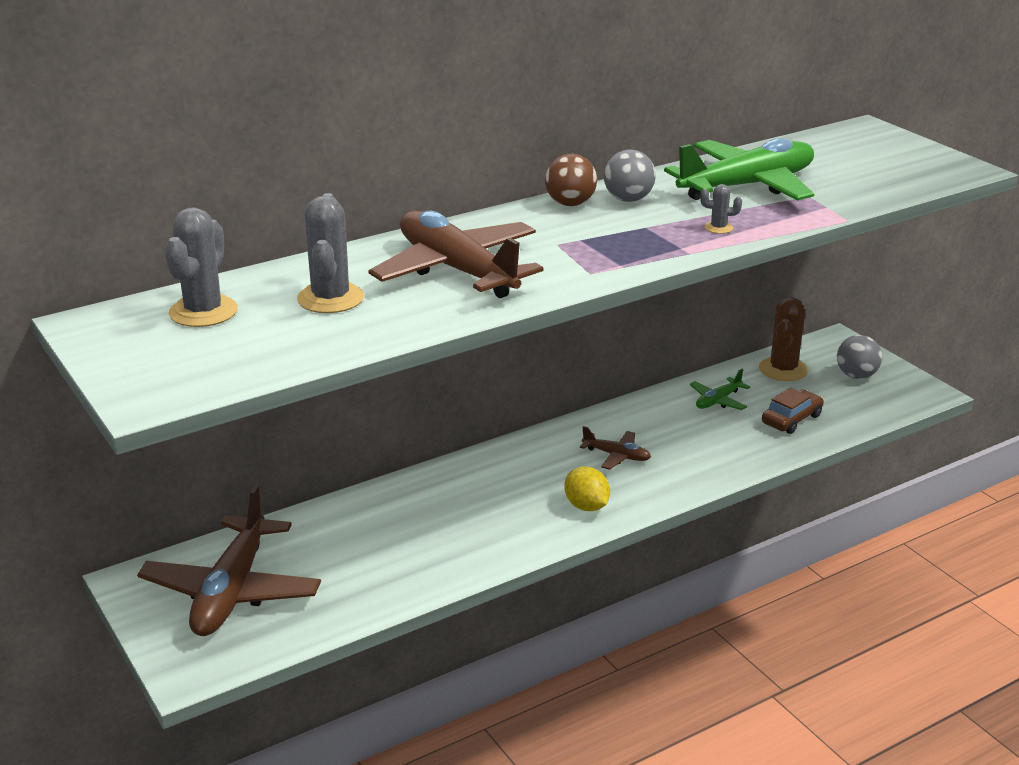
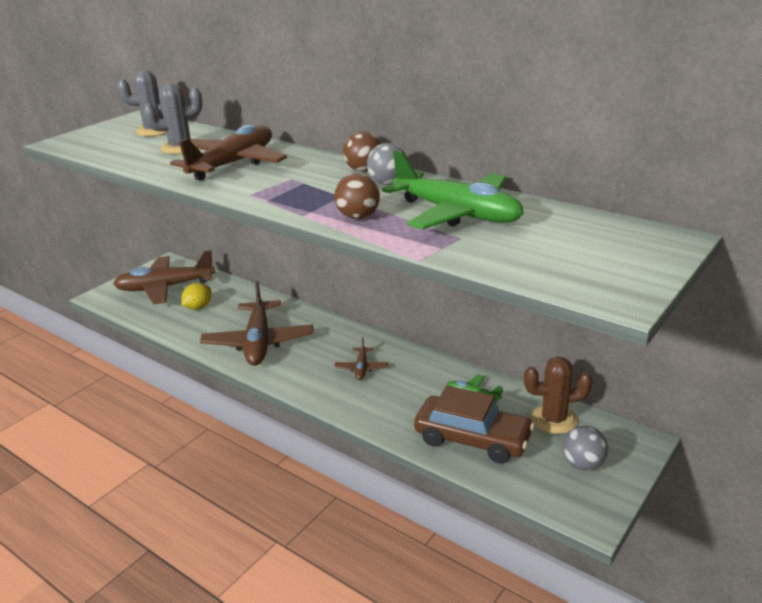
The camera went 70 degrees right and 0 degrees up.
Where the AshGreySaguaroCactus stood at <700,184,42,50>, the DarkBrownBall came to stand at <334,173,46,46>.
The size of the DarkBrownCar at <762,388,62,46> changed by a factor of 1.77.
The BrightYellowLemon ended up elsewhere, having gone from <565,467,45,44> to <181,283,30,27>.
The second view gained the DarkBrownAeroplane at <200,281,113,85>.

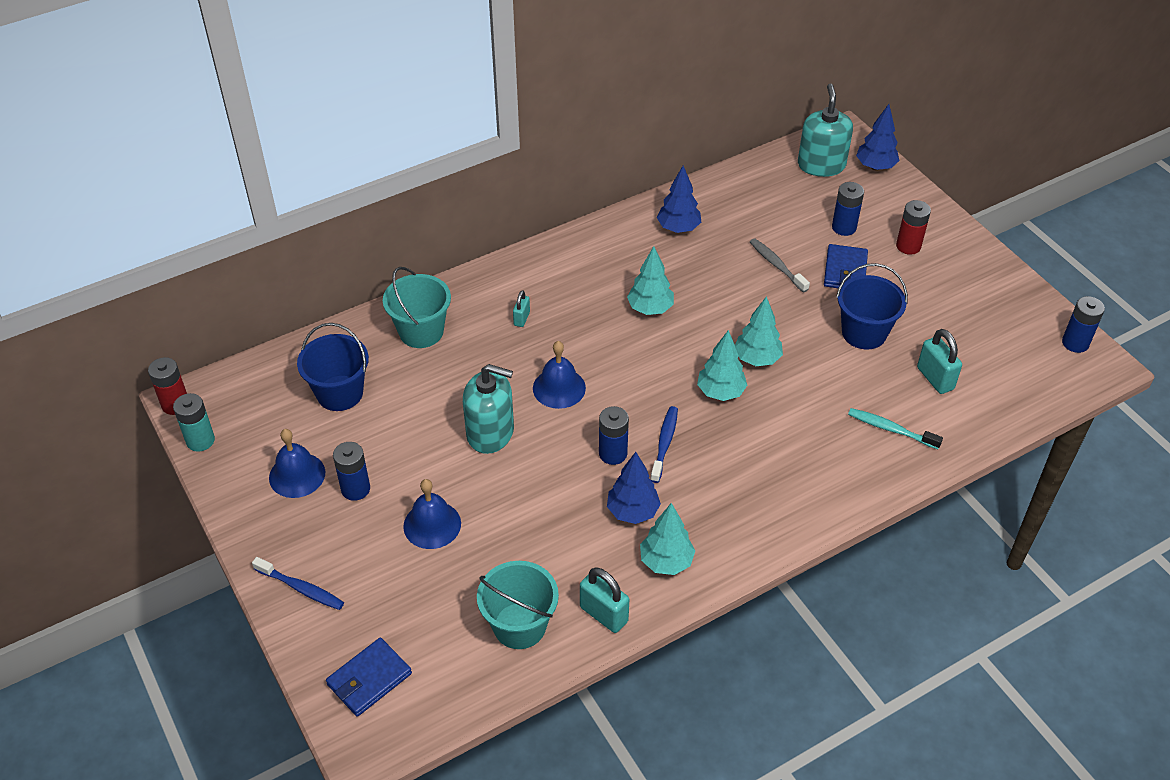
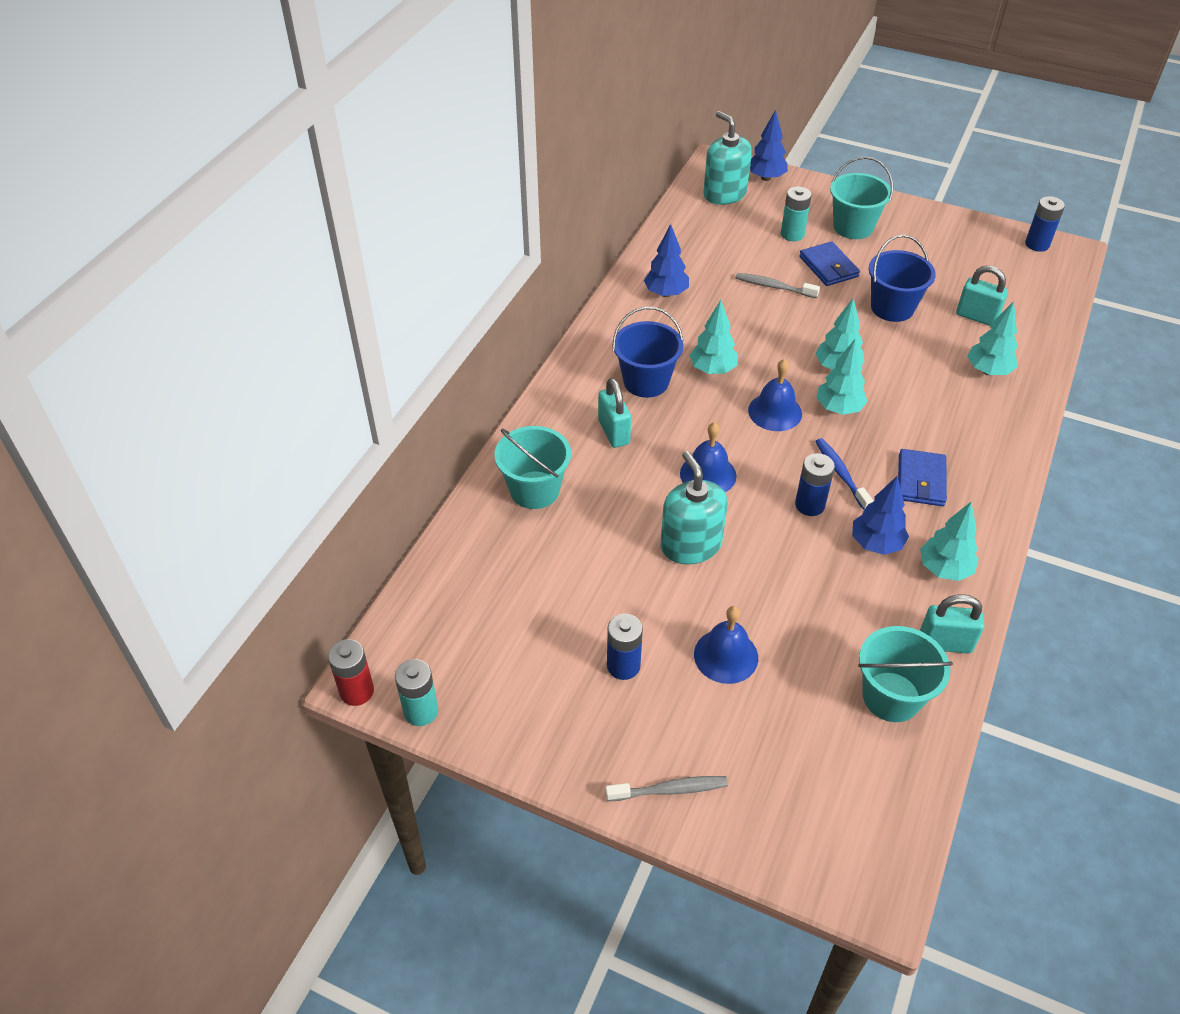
The camera went 35 degrees left and 0 degrees up.
What was the RoyalBlueBattery at <832,182,32,54> turned into the TurquoiseBattery at <781,186,31,55>.
Where the CrimsonBattery stood at <896,200,35,55>, the TurquoisePail came to stand at <830,157,63,82>.
The size of the TurquoisePadlock at <513,290,17,37> changed by a factor of 1.72.
The RoyalBluePail ended up elsewhere, having gone from <297,323,72,88> to <613,307,70,91>.
The TurquoiseSoapPump at <463,364,51,90> ended up facing another way, 90 degrees counterclockwise from before.
Where the TurquoiseToothBrush stood at <848,408,95,41>, the TurquoiseToyTree came to stand at <967,301,51,74>.
The RoyalBlueBell ended up elsewhere, having gone from <269,429,56,69> to <748,359,54,72>.
What was the RoyalBlueToothBrush at <252,557,92,53> turned into the AshGreyToothBrush at <605,776,123,25>.
The RoyalBlueWallet ended up elsewhere, having gone from <326,638,86,79> to <898,449,49,57>.

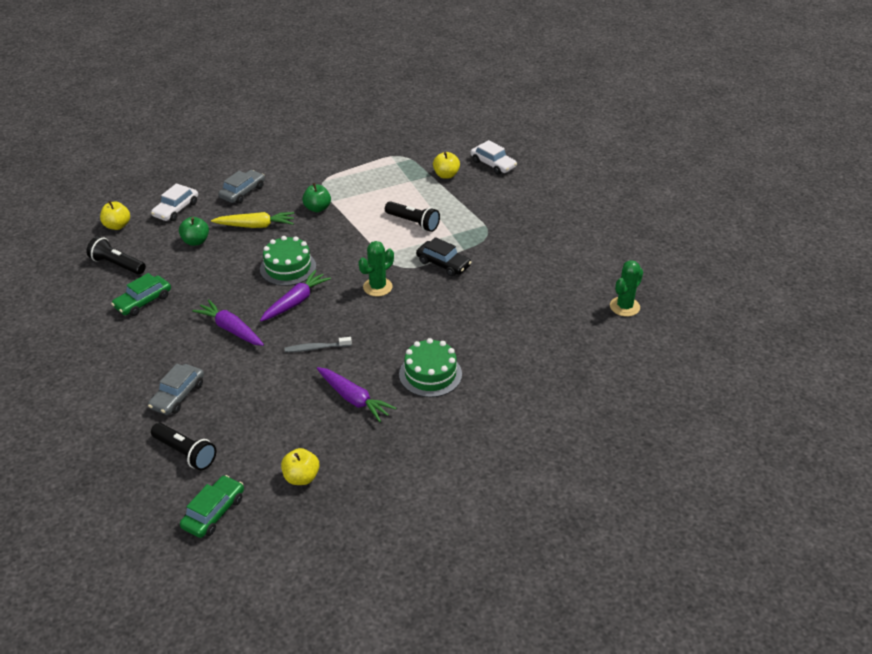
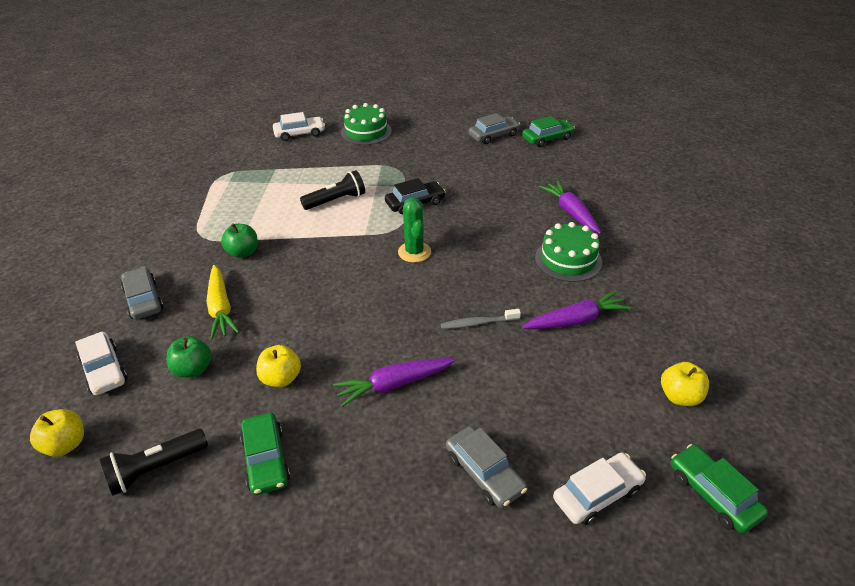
The camera went 60 degrees left and 0 degrees up.
The BrightYellowToyApple ended up elsewhere, having gone from <433,152,27,27> to <256,345,45,42>.
The BrightYellowCarrot at <211,212,83,16> ended up facing another way, 135 degrees clockwise from before.
The GreenLayerCake ended up elsewhere, having gone from <260,236,56,50> to <341,103,51,42>.
Where the GreenSaguaroCactus stood at <610,260,33,57>, the GreenCar came to stand at <522,116,53,31>.
The RoyalPurpleCarrot ended up elsewhere, having gone from <260,270,71,52> to <540,181,61,53>.
The AshGreyToothBrush at <284,337,68,15> ended up facing another way, 60 degrees clockwise from before.
Where the BlackPocketTorch stood at <151,423,65,47>, the WhiteCar came to stand at <553,452,93,73>.
The second view gained the AshGreyCar at <469,113,51,31>.

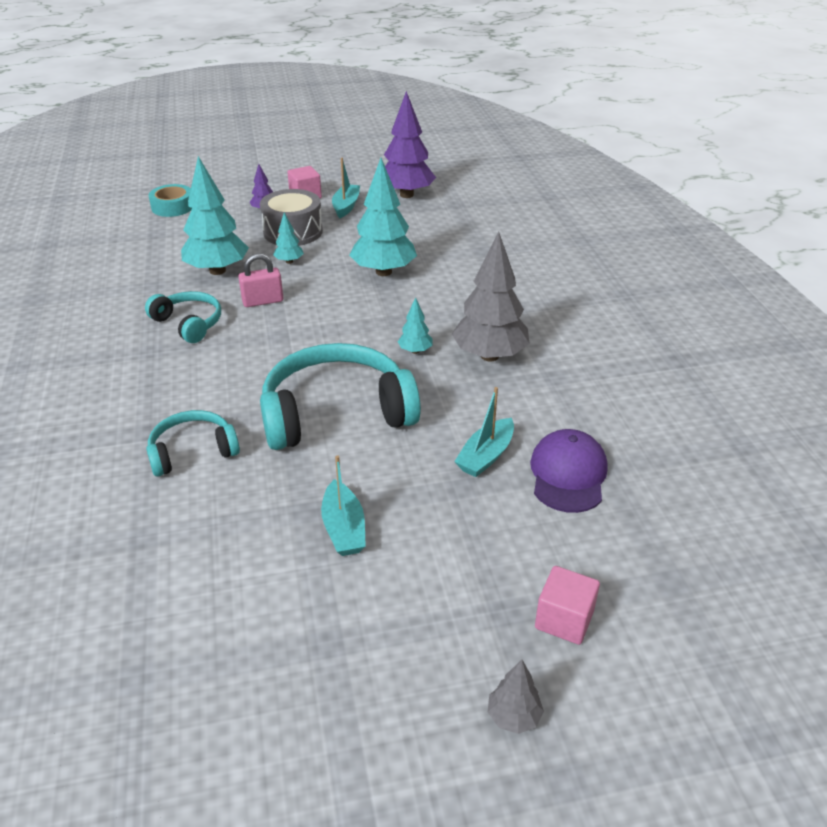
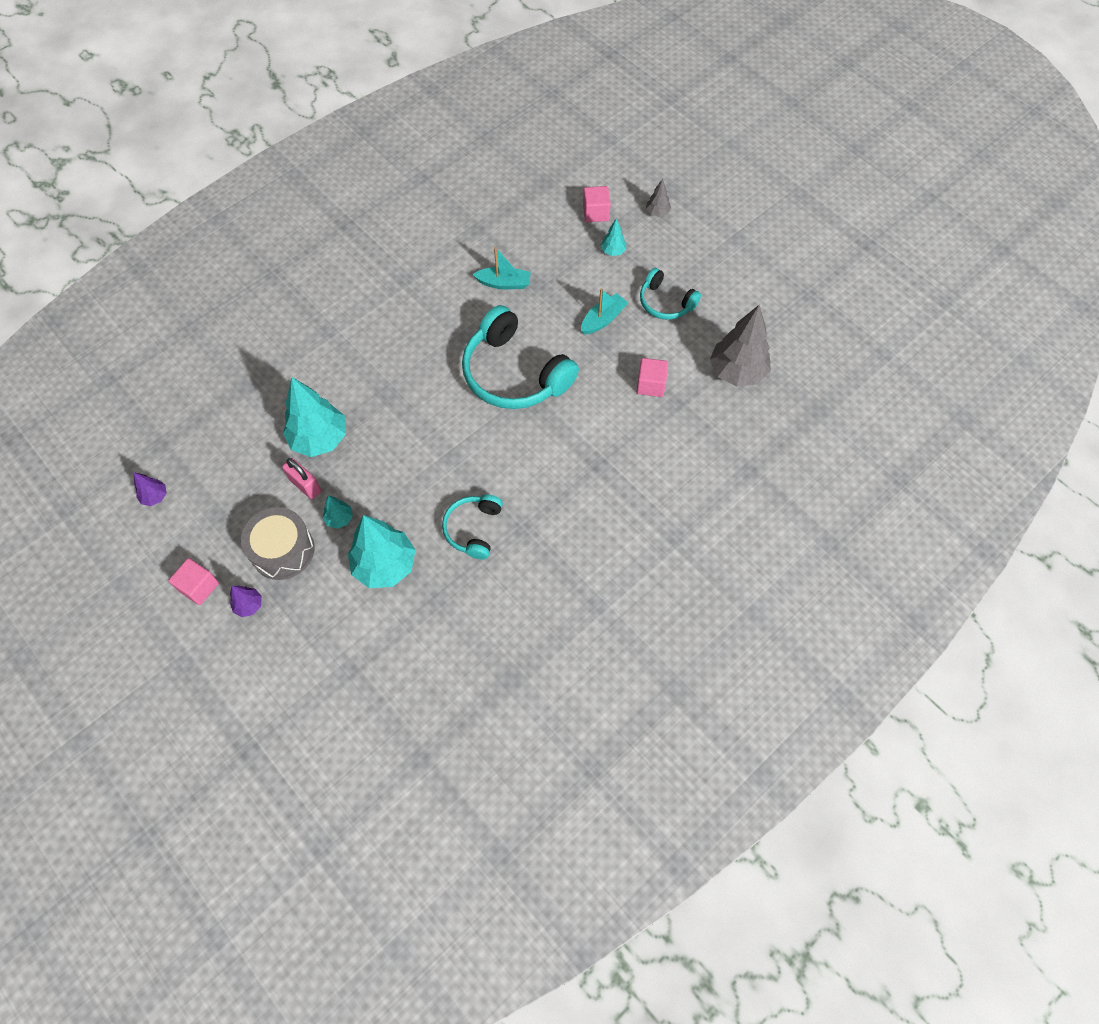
The camera went 120 degrees left and 25 degrees up.
The size of the RoyalPurpleToyTree at <384,91,52,107> changed by a factor of 0.46.
The second view lost the TurquoiseBoat at <332,158,28,60>.
The second view lost the TurquoiseTape at <149,184,43,33>.
The AshGreyToyTree ended up elsewhere, having gone from <452,231,78,130> to <710,305,61,82>.
The RosePinkPadlock ended up elsewhere, having gone from <238,253,45,54> to <282,458,39,41>.
The TurquoiseToyTree ended up elsewhere, having gone from <398,297,34,57> to <601,219,25,37>.
The TurquoiseHeadset ended up elsewhere, having gone from <146,410,94,67> to <640,268,61,52>.
The second view lost the RoyalPurplePeakedCap at <530,429,78,84>.
The second view gained the RosePinkCube at <636,358,32,39>.

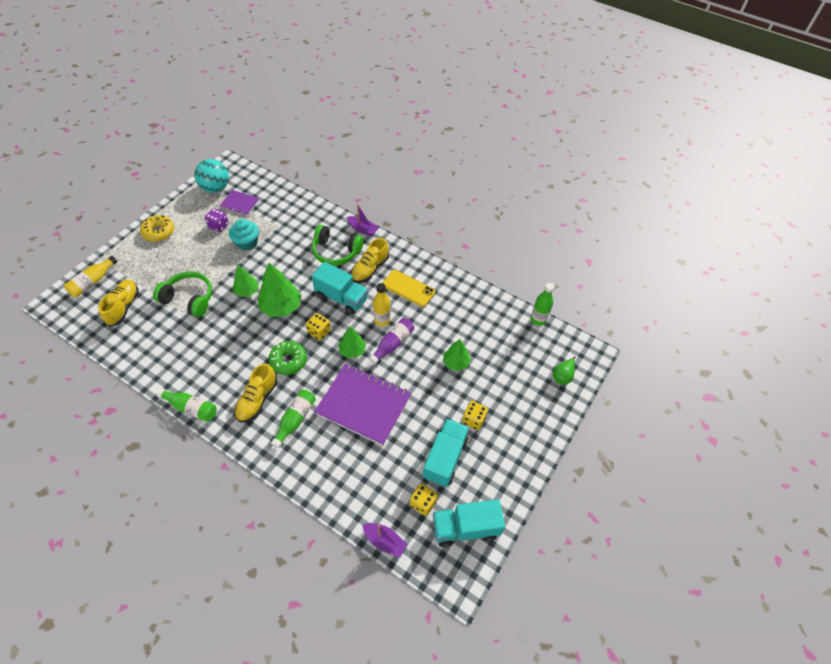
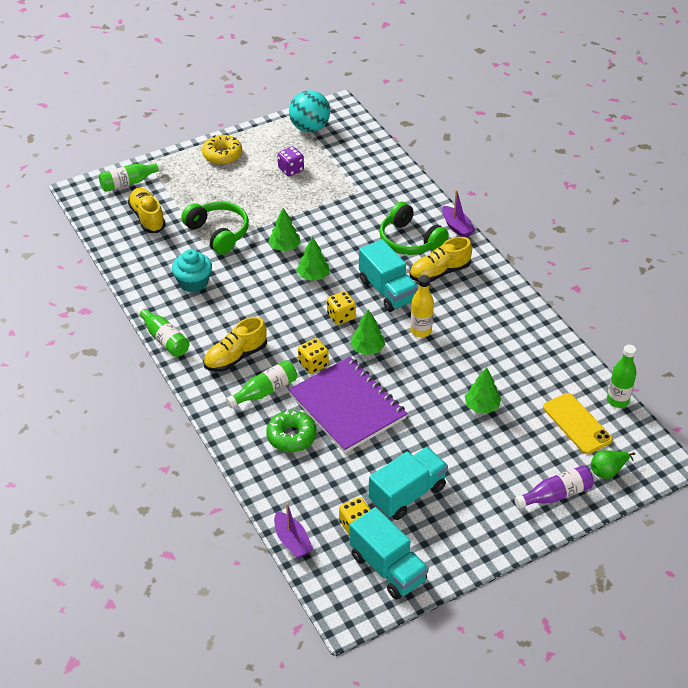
The camera went 30 degrees right and 10 degrees down.
The second view lost the RoyalPurpleNotepad at <219,190,41,26>.
The TurquoiseMuffin ended up elsewhere, having gone from <229,219,30,32> to <172,249,40,43>.
What was the BrightYellowFlask at <64,256,53,41> turned into the GreenFlask at <99,161,65,31>.
The size of the GreenToyTree at <257,263,45,54> changed by a factor of 0.61.
The BrightYellowMobilePhone ended up elsewhere, having gone from <382,270,53,37> to <543,393,70,61>.
The BrightYellowShoe at <98,280,41,47> ended up facing another way, 60 degrees counterclockwise from before.
The RoyalPurpleFlask ended up elsewhere, having gone from <369,318,45,46> to <514,466,80,43>.
The GreenDonut ended up elsewhere, having gone from <269,341,38,34> to <266,410,50,42>.
The BrightYellowGameDie ended up elsewhere, having gone from <462,401,26,29> to <298,338,31,36>.
The TurquoiseTruck at <433,499,72,48> ended up facing another way, 150 degrees counterclockwise from before.

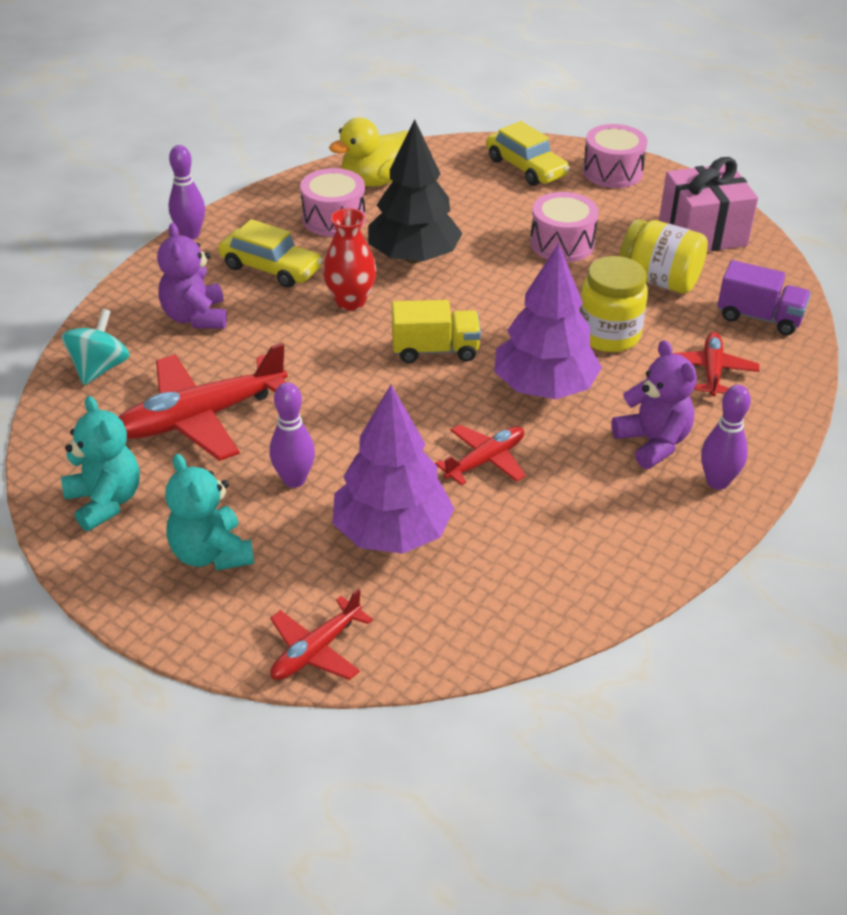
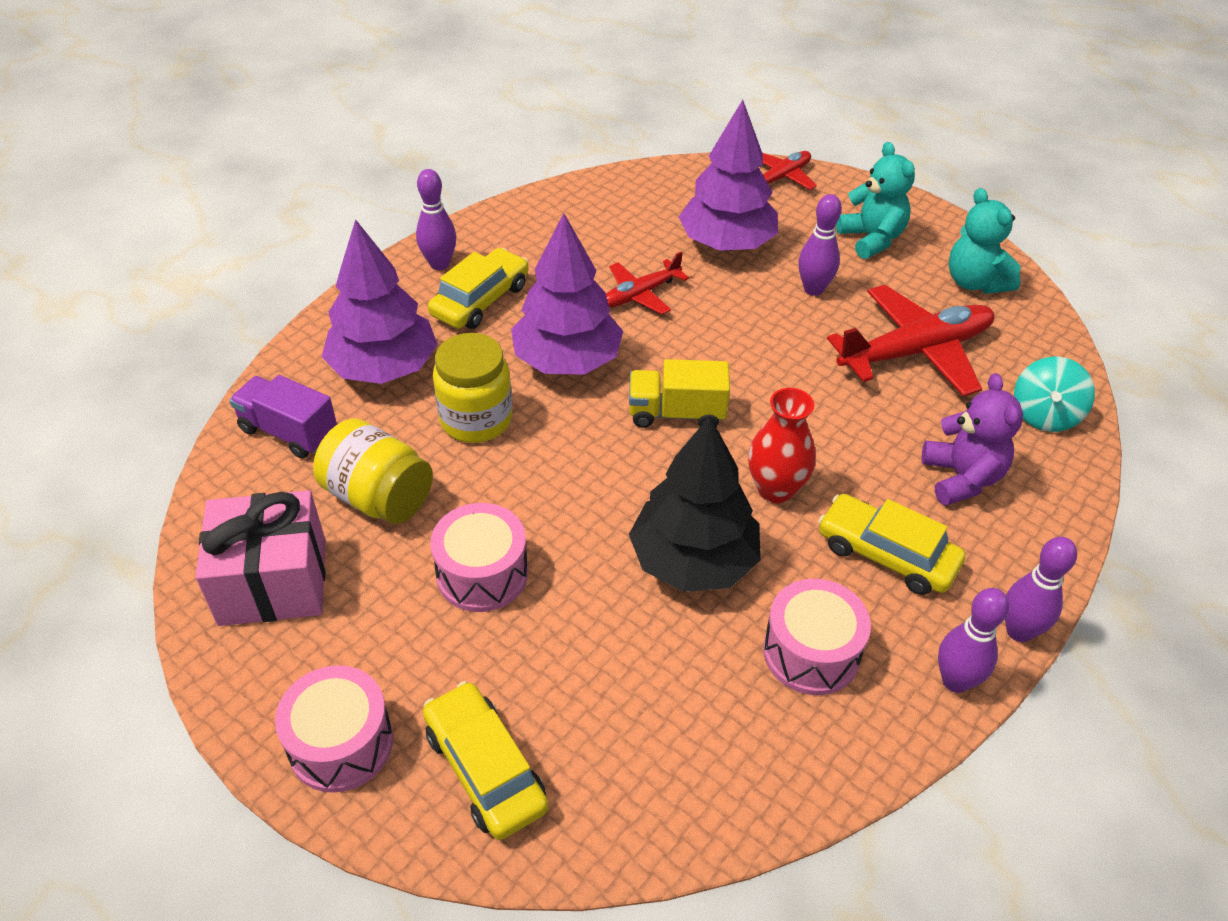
The camera went 175 degrees left and 5 degrees up.
The second view lost the BrightYellowToyDuck at <329,118,80,69>.
Where the CrimsonAeroplane stood at <672,332,87,64>, the RoyalPurpleToyTree came to stand at <322,219,116,165>.
Where the RoyalPurpleTeddyBear stood at <612,340,85,129>, the BrightYellowCar came to stand at <428,248,101,81>.
The second view gained the RoyalPurpleTenpin at <938,588,71,105>.

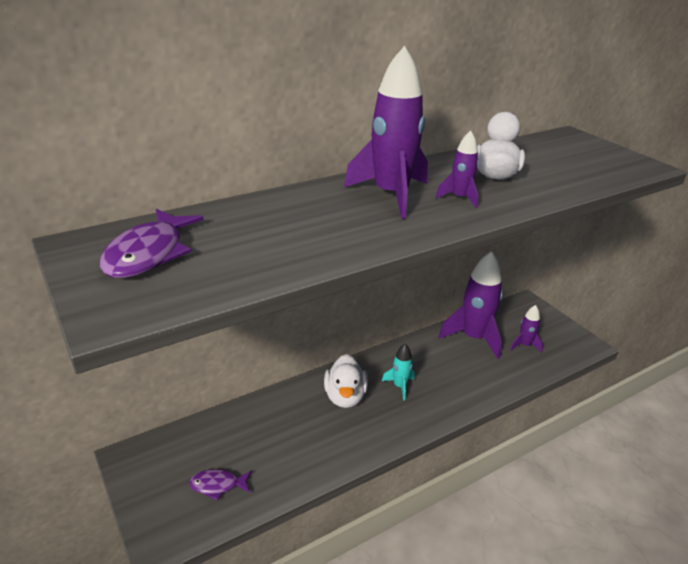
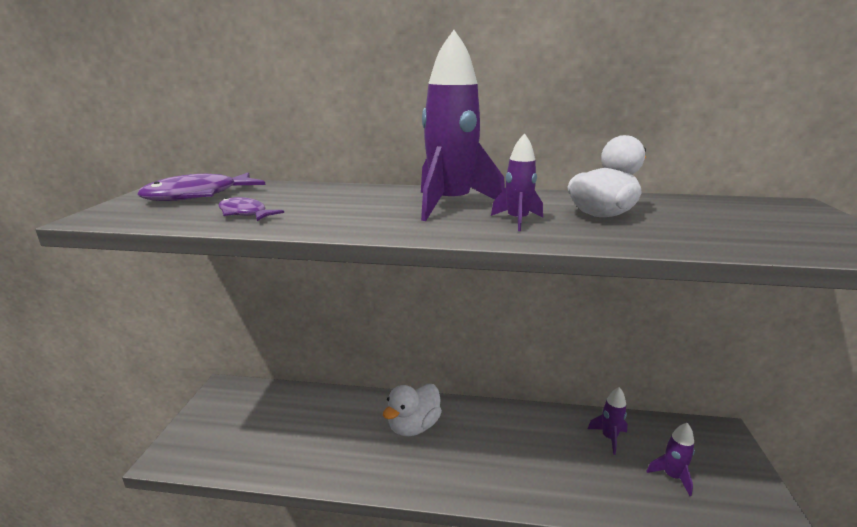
The camera went 40 degrees right and 10 degrees down.
The size of the RoyalPurpleRocket at <439,251,64,108> changed by a factor of 0.49.
The second view lost the TurquoiseRocket at <382,344,33,56>.
The RoyalPurpleFishFigure ended up elsewhere, having gone from <189,469,63,32> to <219,197,65,24>.

